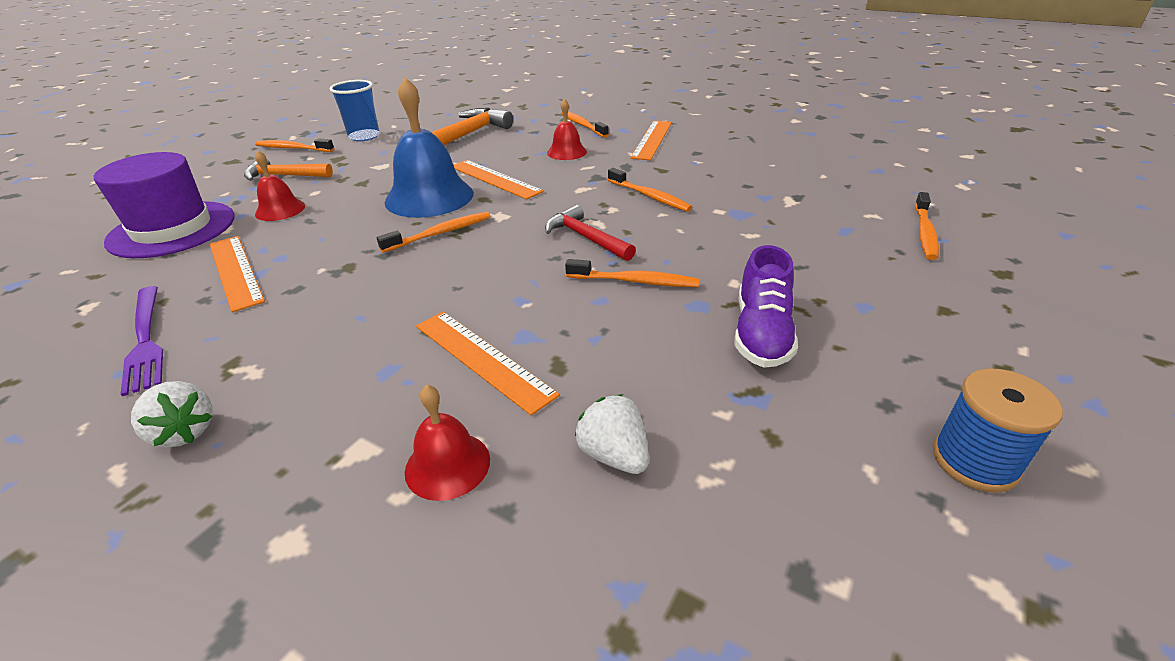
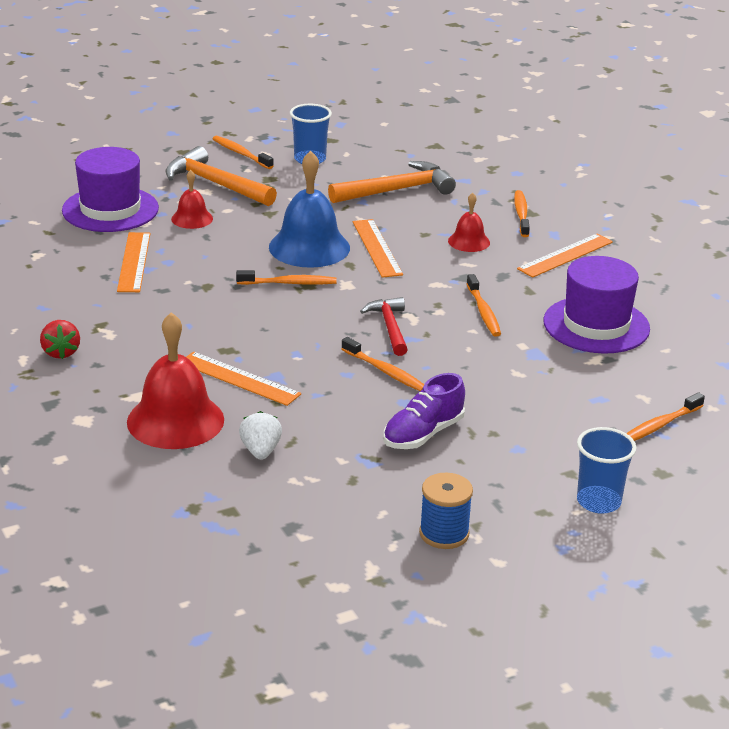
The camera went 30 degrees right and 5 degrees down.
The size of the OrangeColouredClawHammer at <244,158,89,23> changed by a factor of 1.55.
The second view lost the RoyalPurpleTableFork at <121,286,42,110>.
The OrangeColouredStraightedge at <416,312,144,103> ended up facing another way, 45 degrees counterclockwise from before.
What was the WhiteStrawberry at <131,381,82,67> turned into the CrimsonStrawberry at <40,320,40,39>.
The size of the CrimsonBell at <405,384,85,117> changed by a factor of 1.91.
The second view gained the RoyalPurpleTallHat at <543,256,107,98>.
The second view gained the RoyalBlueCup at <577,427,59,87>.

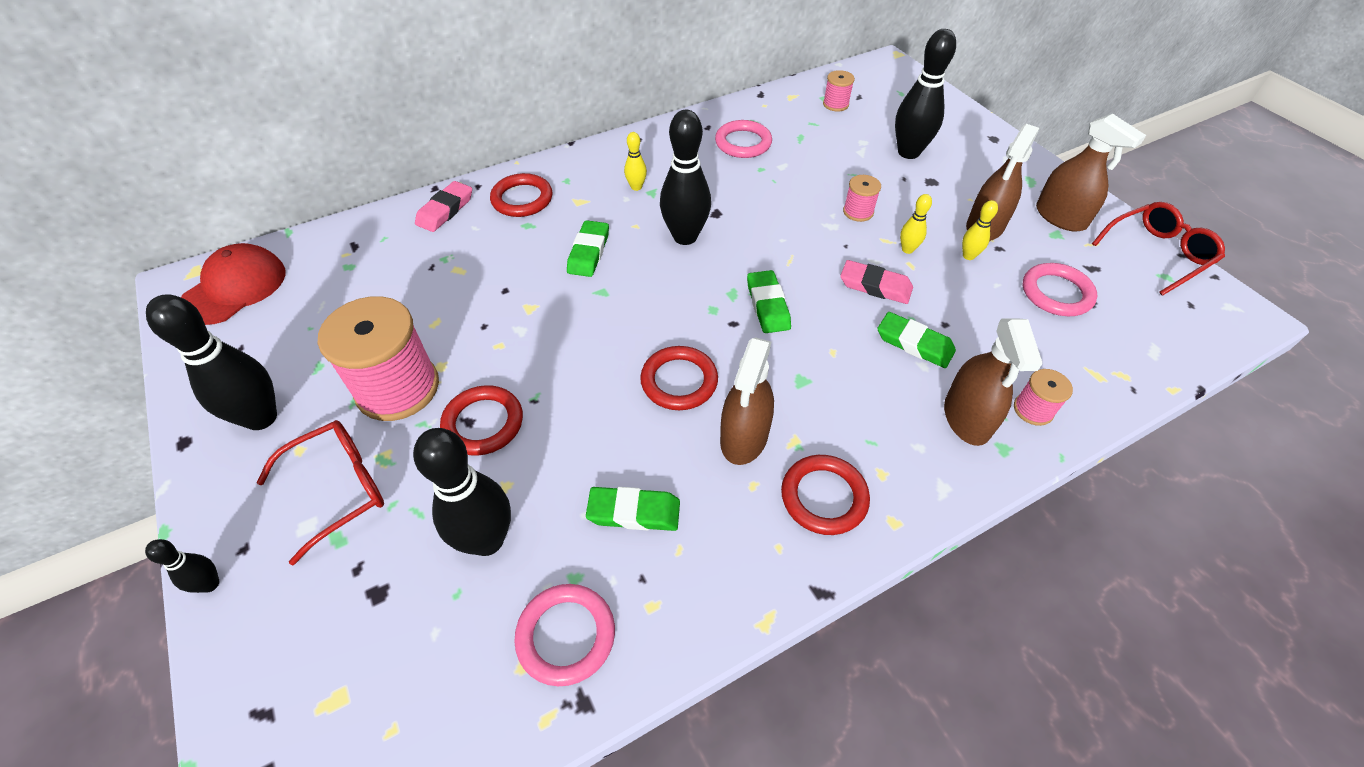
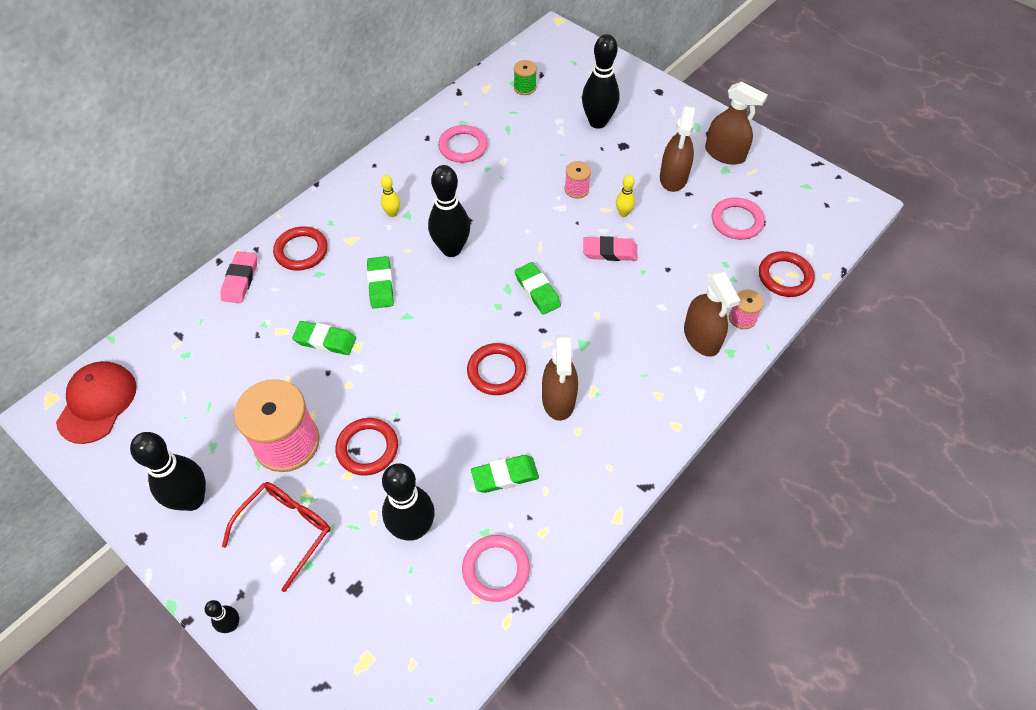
The camera went 20 degrees left and 5 degrees up.
What was the RosePinkReelOfThread at <823,70,32,41> turned into the GreenReelOfThread at <514,60,23,35>.
The second view lost the BrightYellowTenpin at <962,200,36,60>.
The second view lost the CrimsonGlasses at <1092,202,133,94>.
The GreenEraser ended up elsewhere, having gone from <877,312,79,56> to <292,321,64,34>.
The CrimsonRing ended up elsewhere, having gone from <781,455,89,80> to <759,251,56,46>.

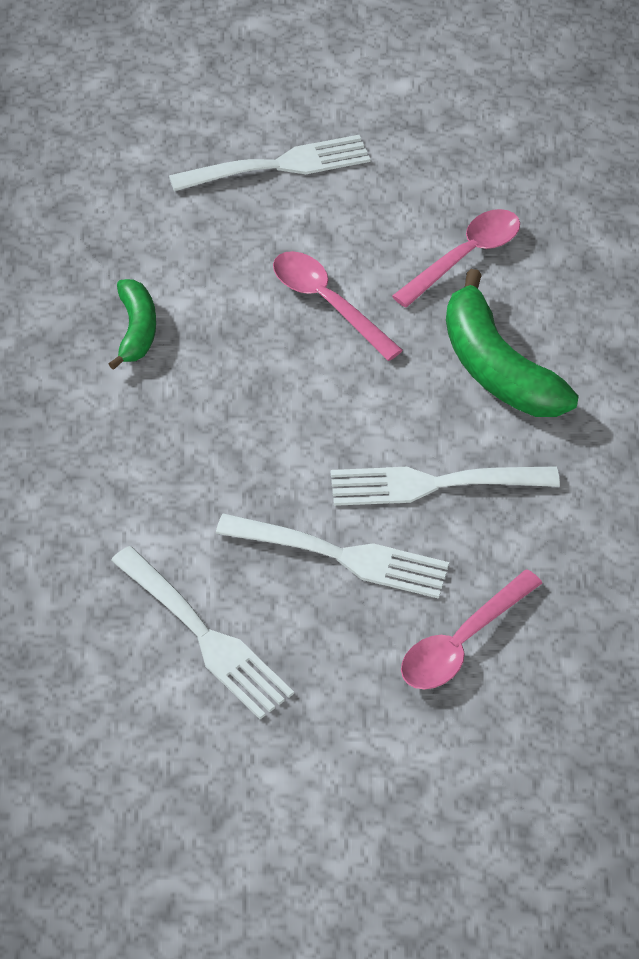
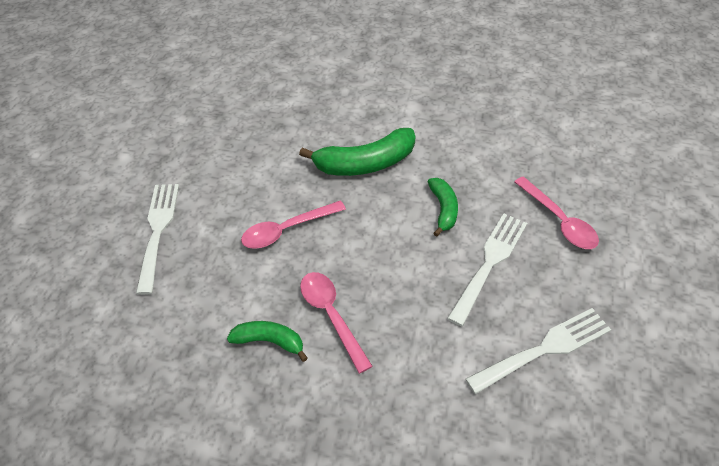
The camera went 70 degrees left and 0 degrees up.
The RosePinkTablespoon ended up elsewhere, having gone from <392,209,128,99> to <300,272,73,102>.
Where the WhiteTableFork stood at <331,466,229,40>, the GreenBanana came to stand at <428,178,30,58>.

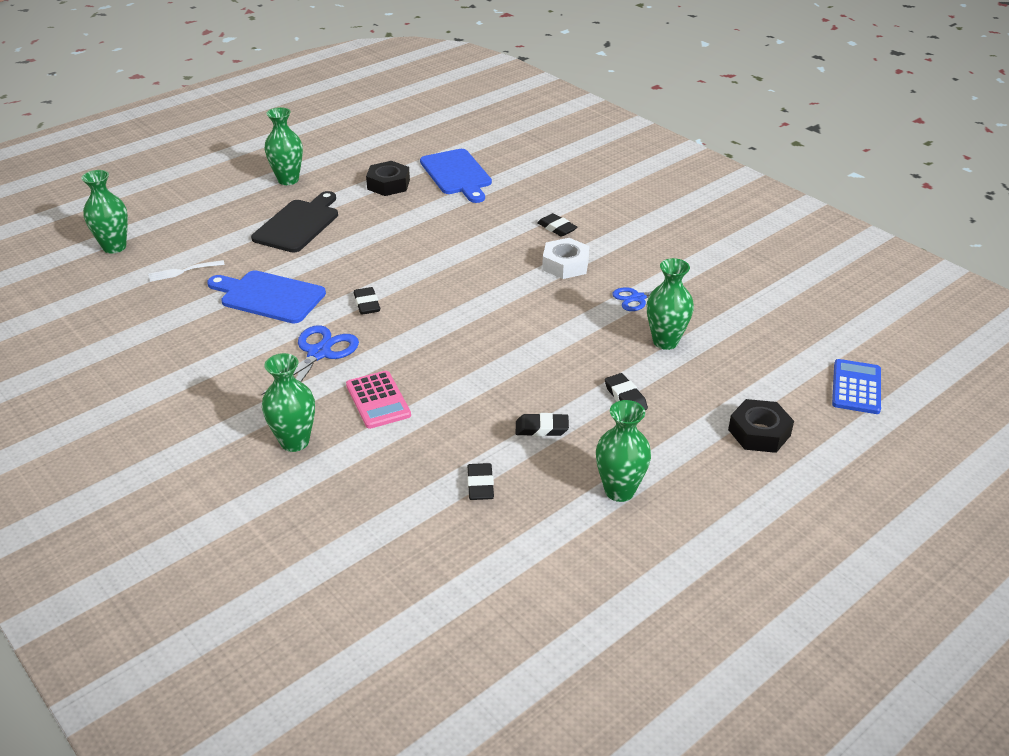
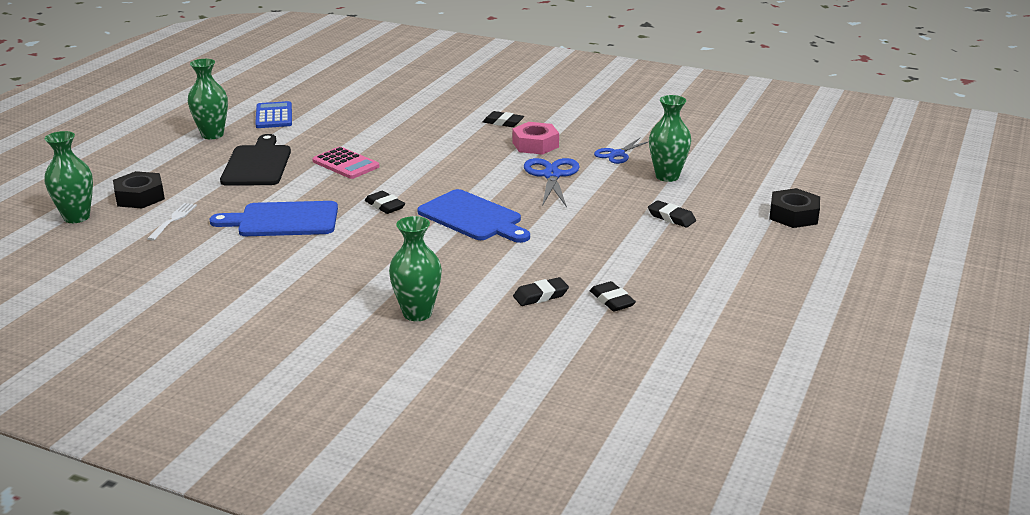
The camera went 25 degrees left and 10 degrees down.
The RoyalBlueBreadBoard ended up elsewhere, having gone from <420,149,72,54> to <418,189,112,54>.
The BlackNut ended up elsewhere, having gone from <366,161,44,35> to <113,171,52,37>.
What was the WhiteNut at <542,238,48,41> turned into the RosePinkNut at <512,122,47,33>.
The WhiteTableFork at <148,260,77,22> ended up facing another way, 150 degrees clockwise from before.
The RoyalBluePairOfScissors ended up elsewhere, having gone from <261,325,98,70> to <524,158,56,49>.
The RoyalBlueCalculator ended up elsewhere, having gone from <832,359,49,55> to <255,101,37,27>.
The RosePinkCalculator ended up elsewhere, having gone from <346,371,65,58> to <312,147,68,32>.
The second view lost the GreenVase at <596,400,55,102>.
The BlackEraser ended up elsewhere, having gone from <516,413,53,23> to <513,277,56,29>.

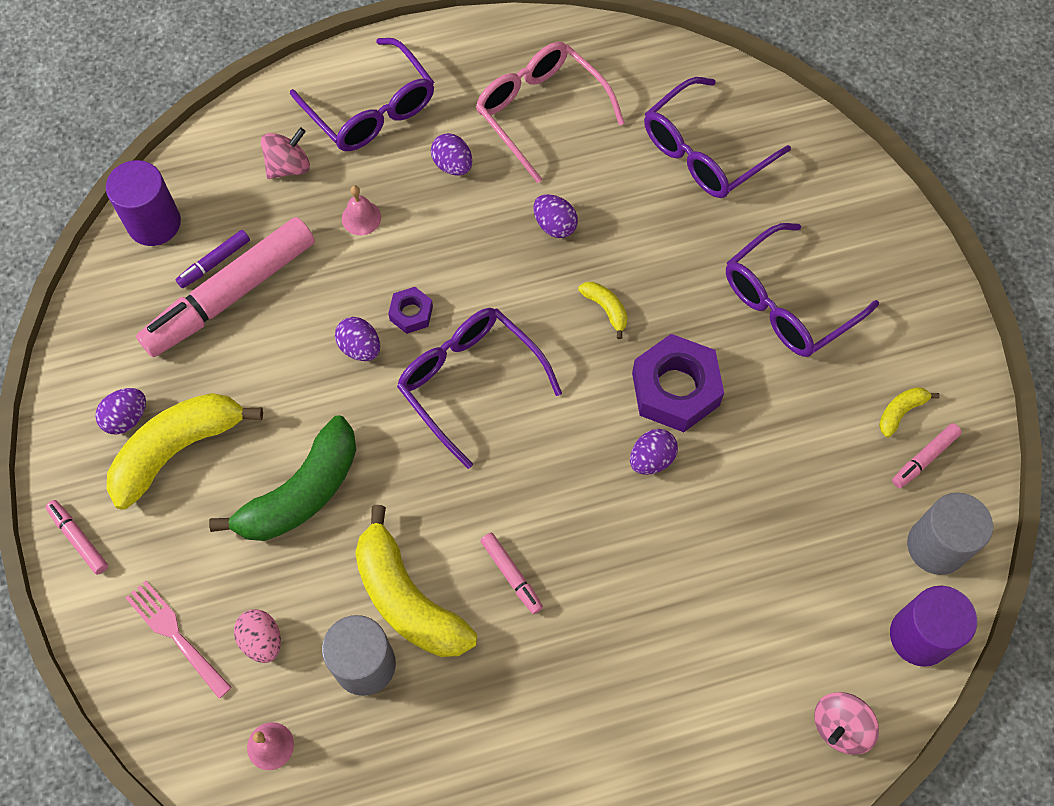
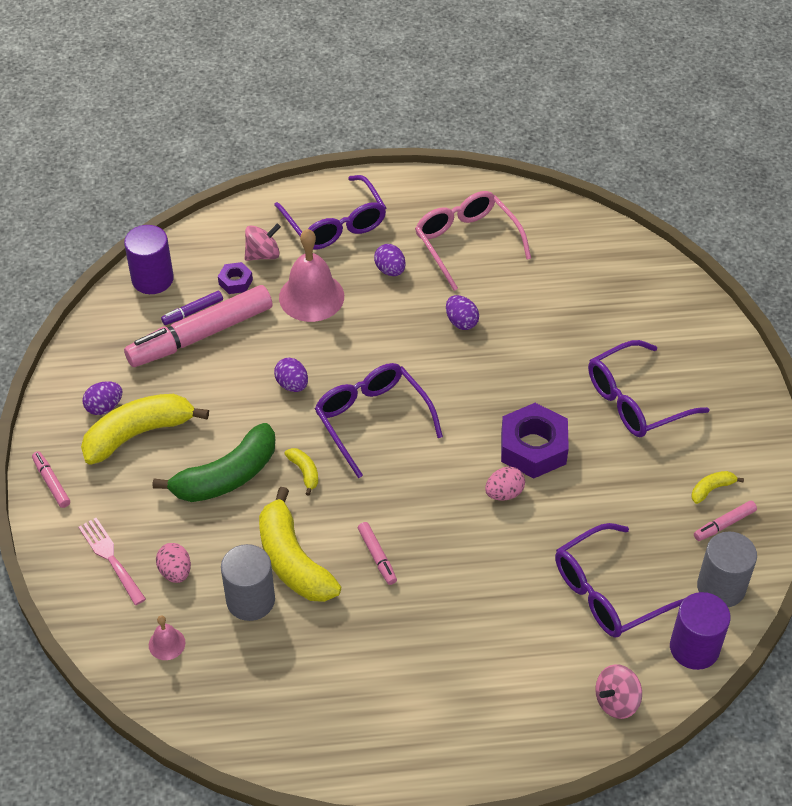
The camera went 10 degrees right and 15 degrees down.
The RoyalPurpleGlasses ended up elsewhere, having gone from <644,77,147,121> to <555,523,130,115>.
The size of the RosePinkBell at <342,185,39,50> changed by a factor of 2.09.
The BrightYellowBanana ended up elsewhere, having gone from <578,282,50,57> to <285,448,33,48>.
The RoyalPurpleNut ended up elsewhere, having gone from <388,287,45,47> to <218,262,35,32>.
What was the RoyalPurpleEggShape at <630,429,48,46> turned into the RosePinkEggShape at <485,466,40,35>.

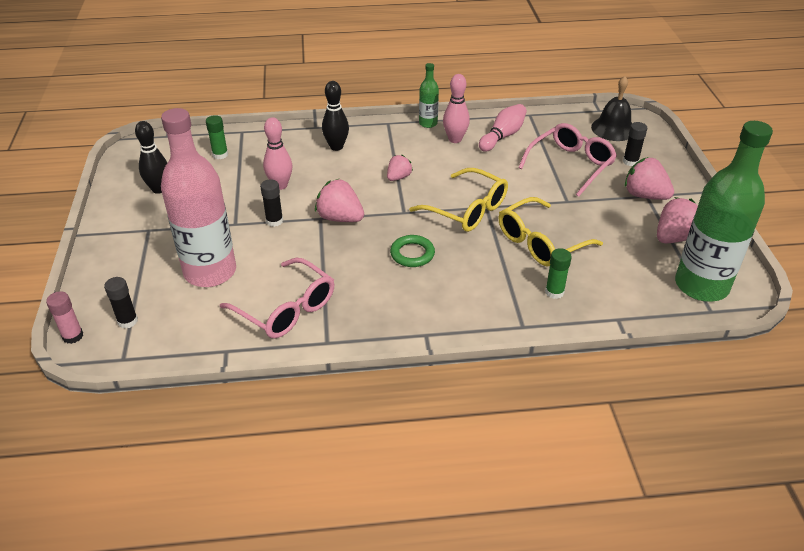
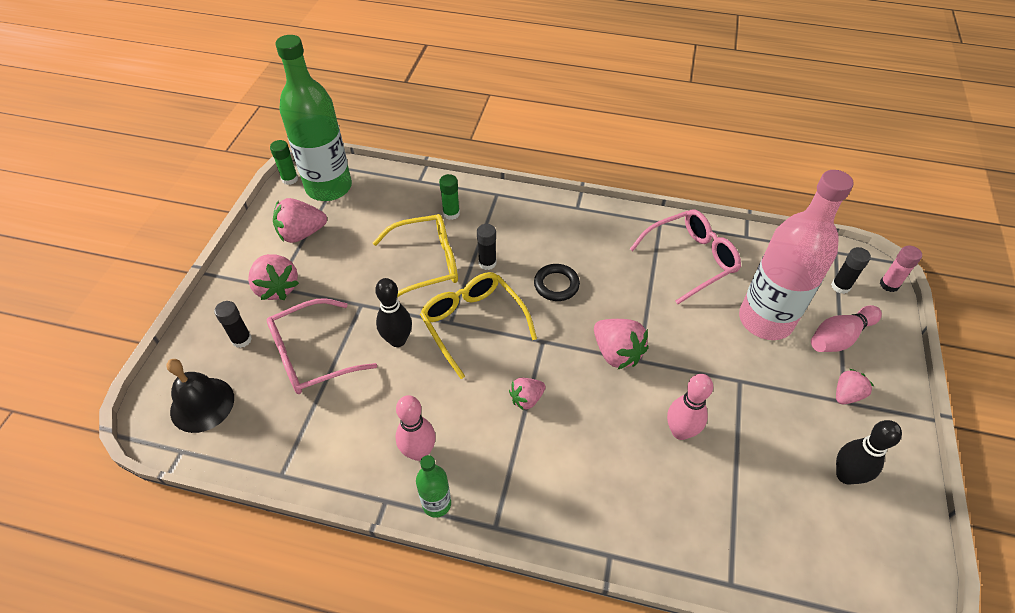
The camera went 160 degrees left and 10 degrees up.
The BlackTenpin ended up elsewhere, having gone from <322,81,27,70> to <375,278,37,69>.
The RosePinkTenpin ended up elsewhere, having gone from <479,104,48,48> to <811,305,71,47>.
The GreenGlue ended up elsewhere, having gone from <206,115,22,44> to <270,140,28,45>.
The BlackGlue ended up elsewhere, having gone from <260,179,23,48> to <477,224,19,46>.
What was the GreenRing at <390,235,45,32> turned into the BlackRing at <534,264,46,37>.
The RosePinkGlasses at <220,258,115,80> ended up facing another way, 90 degrees clockwise from before.
The second view gained the RosePinkStrawberry at <836,369,38,35>.

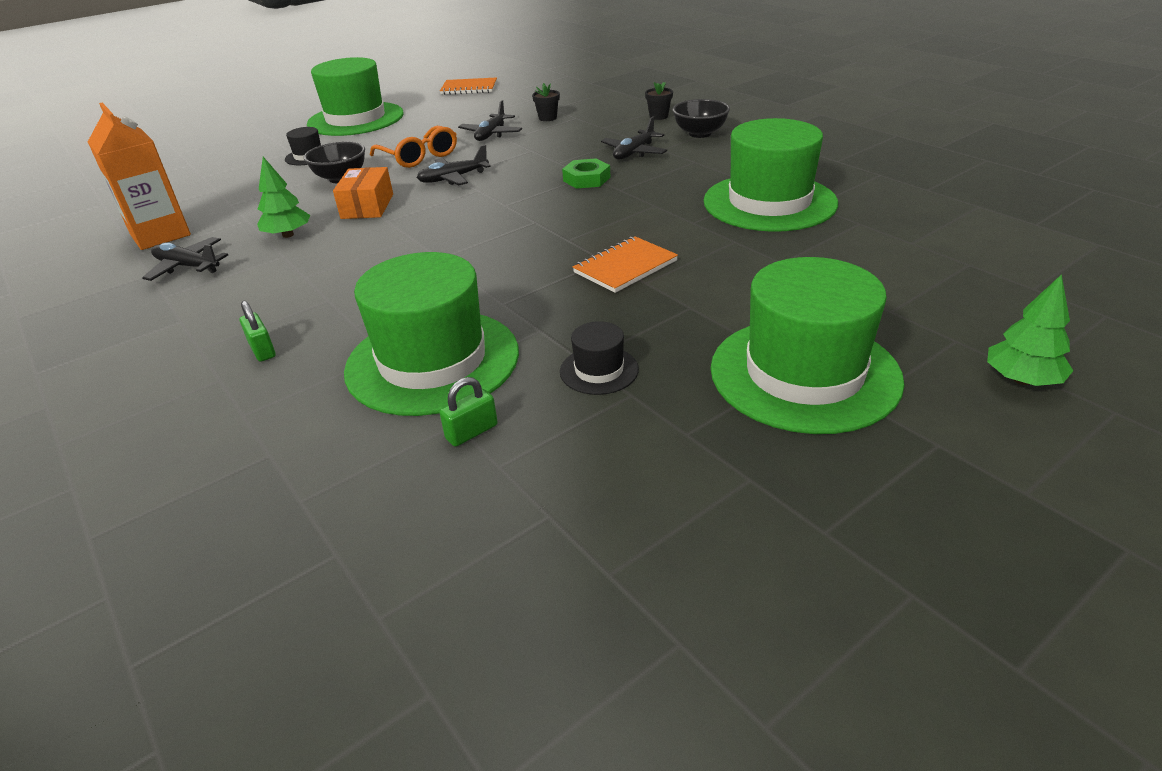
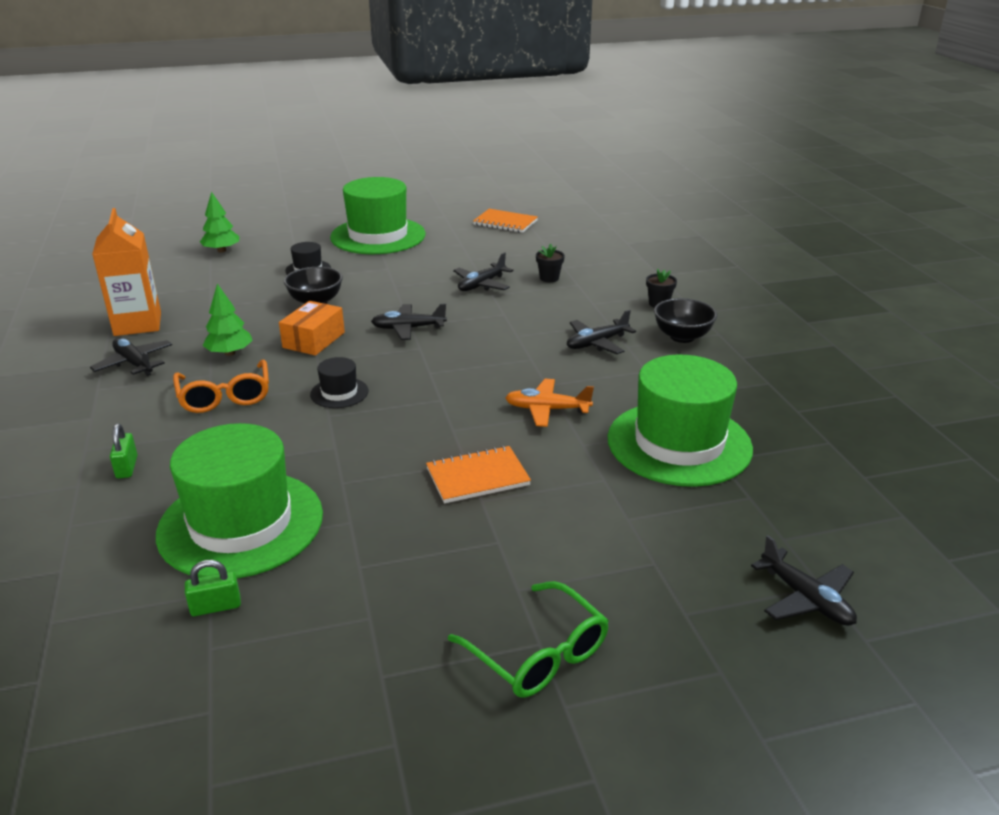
The camera went 20 degrees right and 5 degrees down.
The OrangeColouredGlasses ended up elsewhere, having gone from <370,126,87,42> to <173,359,96,54>.
The second view lost the GreenNut at <562,158,49,31>.
Where the GreenTallHat stood at <710,257,195,177>, the GreenGlasses came to stand at <448,581,161,117>.
The GreenToyTree ended up elsewhere, having gone from <987,274,87,112> to <200,191,39,61>.
The BlackTallHat ended up elsewhere, having gone from <560,321,79,74> to <310,357,58,51>.
The second view gained the OrangeColouredAeroplane at <505,379,89,48>.
The second view gained the BlackAeroplane at <751,535,106,91>.

